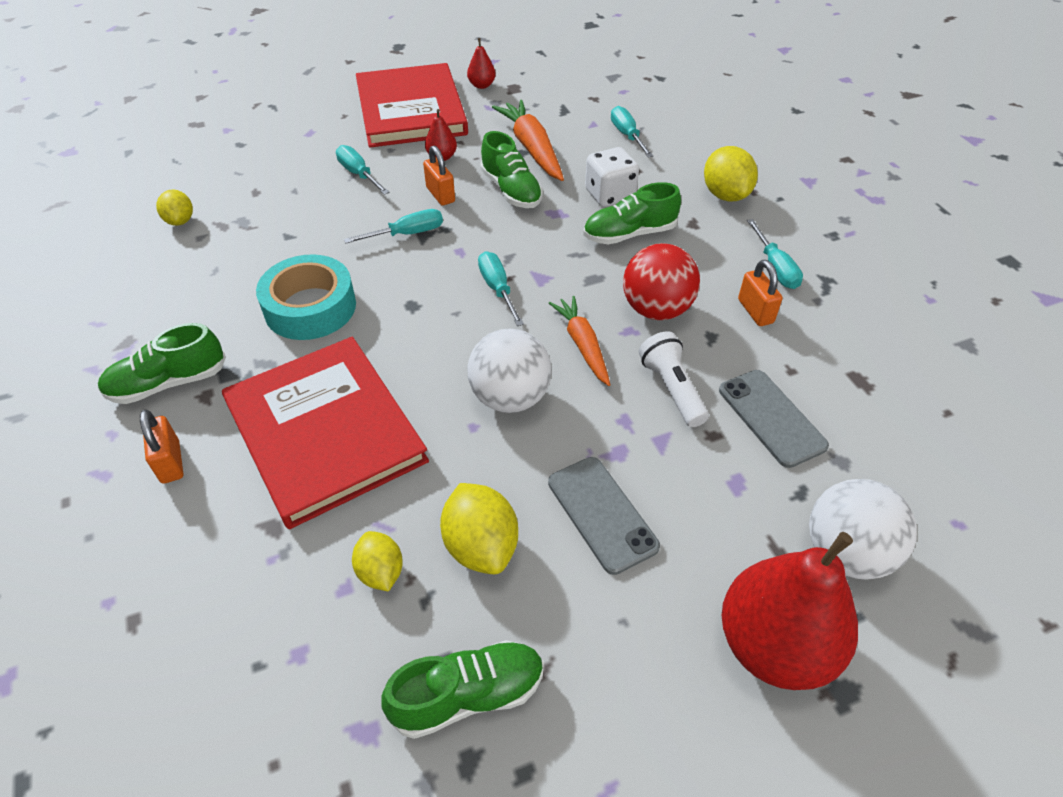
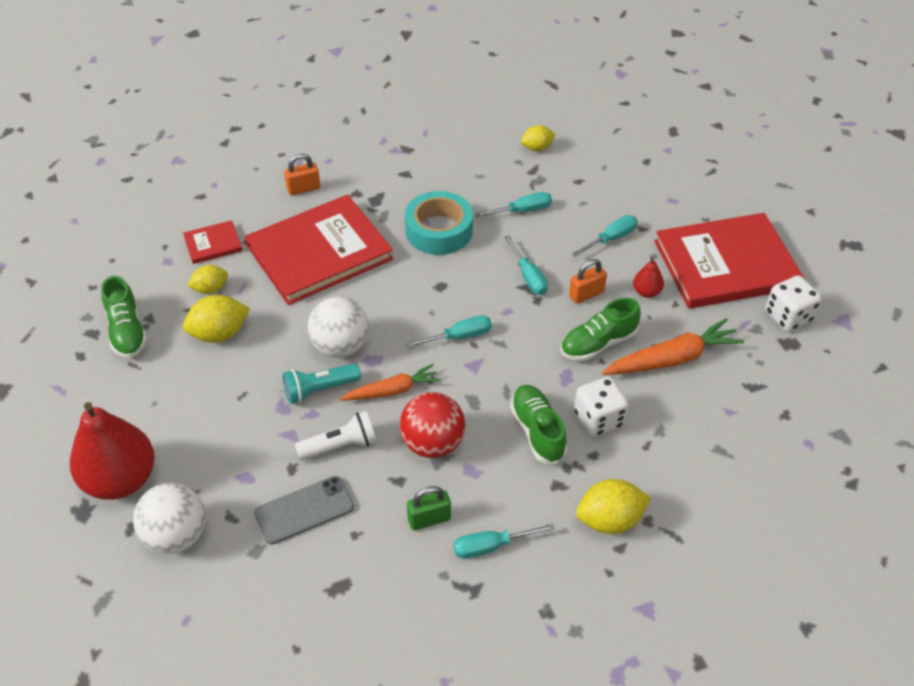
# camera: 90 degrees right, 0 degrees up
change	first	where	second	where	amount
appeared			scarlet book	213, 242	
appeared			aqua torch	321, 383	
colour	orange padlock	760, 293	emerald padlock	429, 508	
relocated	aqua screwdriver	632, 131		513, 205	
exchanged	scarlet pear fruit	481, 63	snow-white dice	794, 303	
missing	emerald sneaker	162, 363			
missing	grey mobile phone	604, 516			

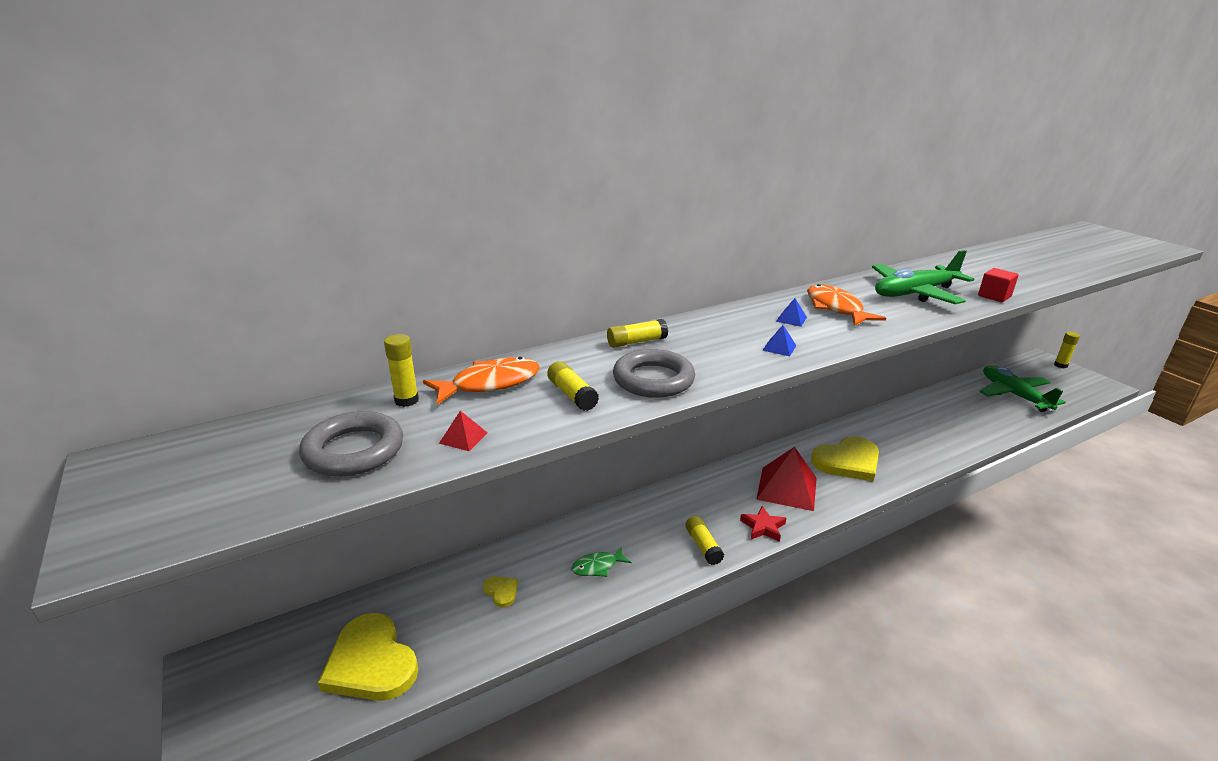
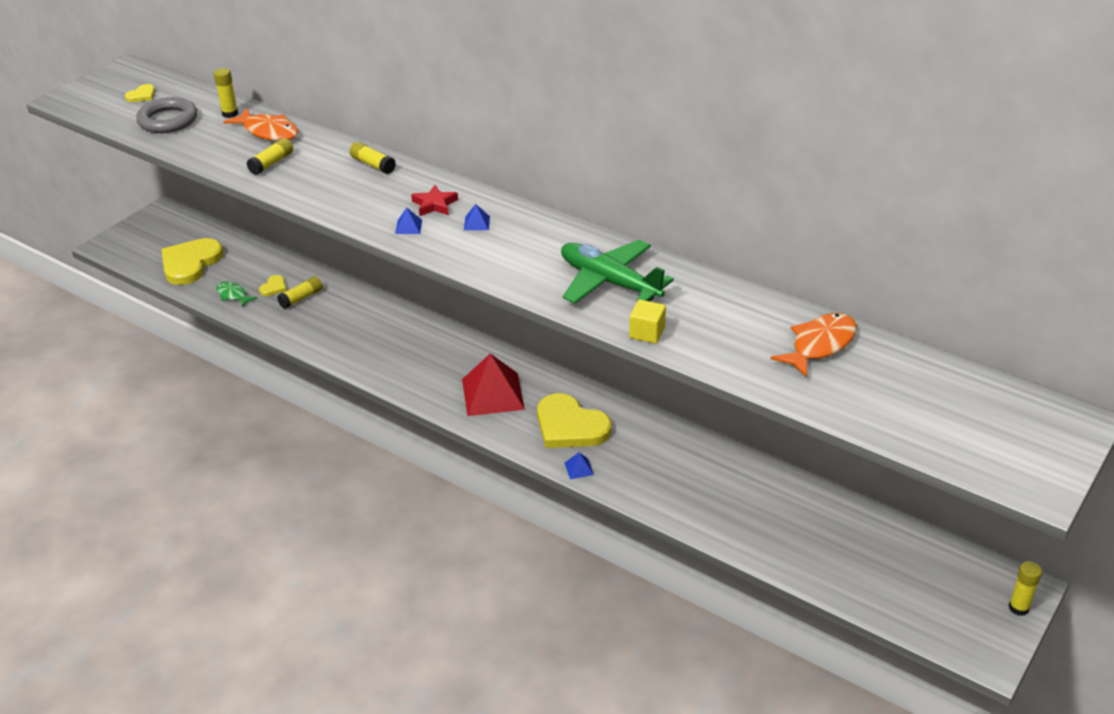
# camera: 65 degrees right, 10 degrees up
change	first	where	second	where	amount
appeared			bright yellow heart	140, 93	
relocated	emerald fish figure	601, 562		236, 294	
relocated	bright yellow glue stick	704, 540		300, 292	
relocated	scarlet star shape	763, 524		434, 200	
appeared			blue solid pyramid	579, 466	
colour	scarlet block	998, 285	bright yellow block	647, 322	
relocated	orange fish figure	846, 305		814, 345	
missing	scarlet solid pyramid	463, 431			
missing	grey ring	654, 373			
missing	emerald plane	1022, 388			

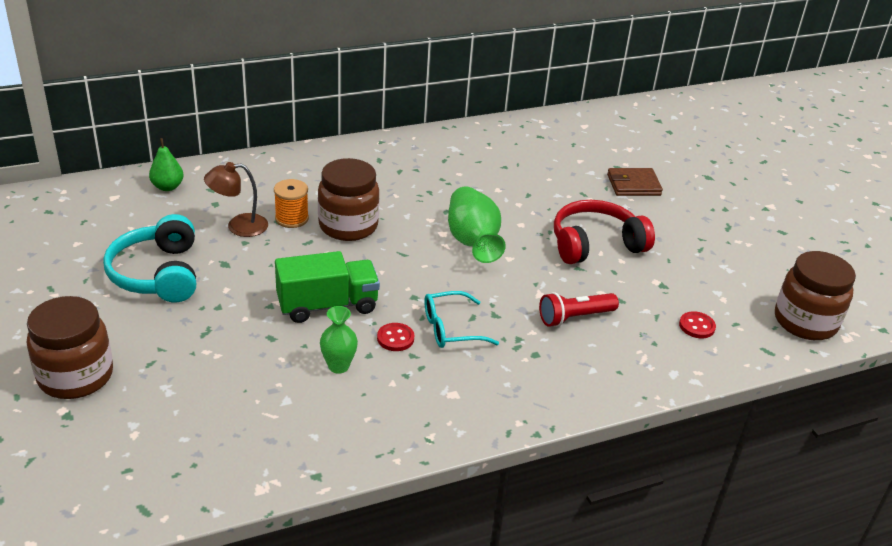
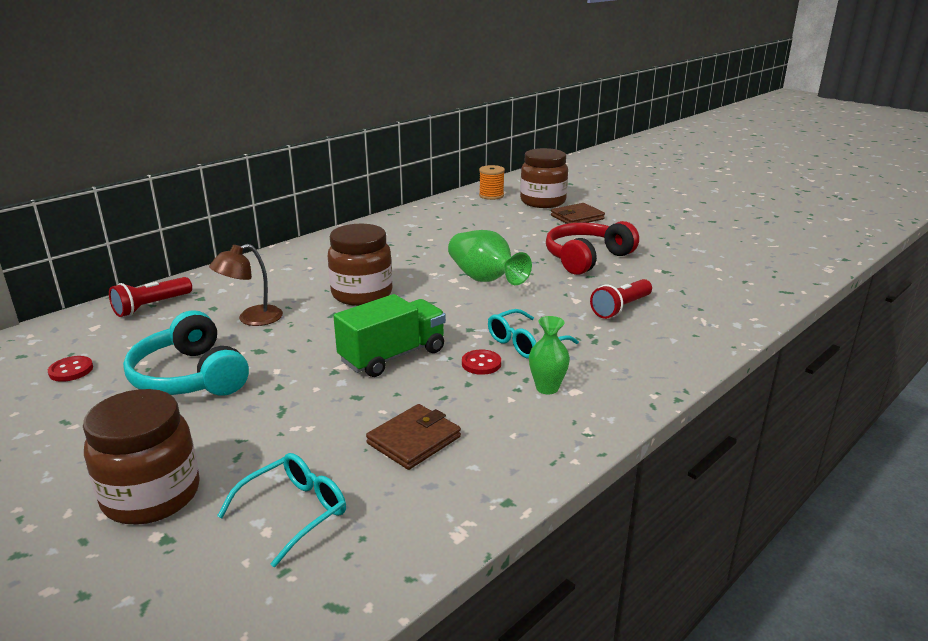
# camera: 20 degrees left, 10 degrees down
change	first	where	second	where	amount
relocated	scarlet sewing button	697, 324		70, 369	
exchanged	emerald pear fruit	166, 164	scarlet torch	150, 297	
appeared			aqua spectacles	281, 510	
appeared			russet card wallet	413, 437	
relocated	orange reel of thread	291, 203		492, 182	
relocated	russet jam jar	815, 295		544, 178	
relocated	emerald vase	339, 340		549, 355	

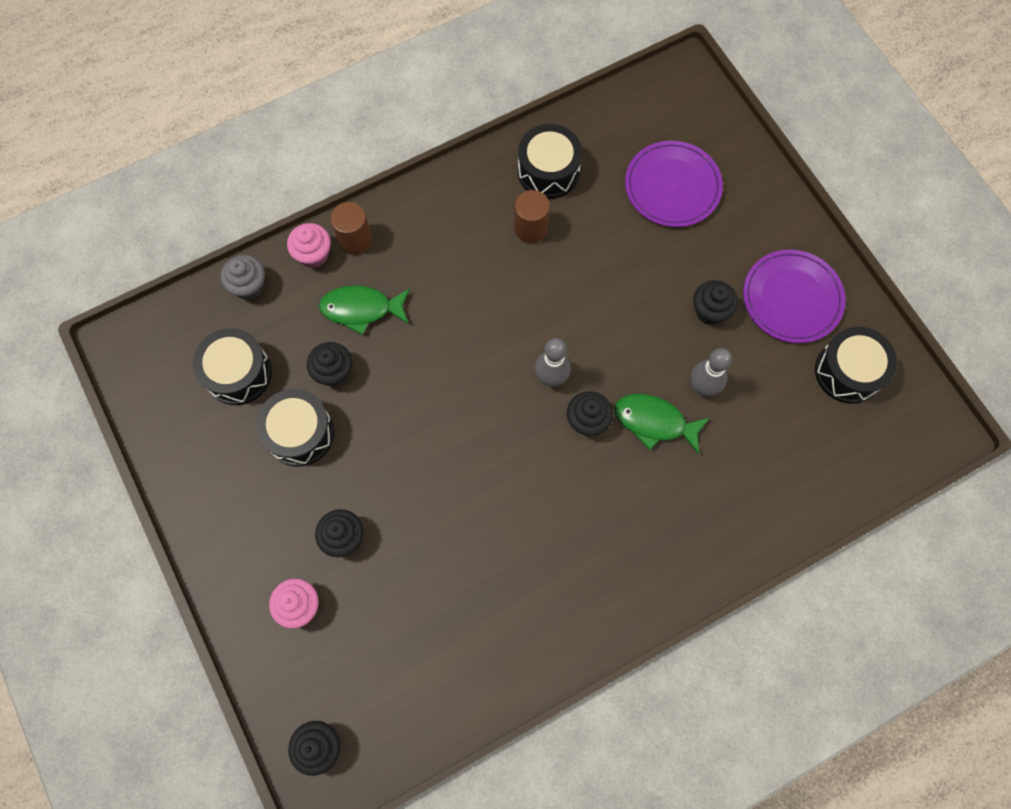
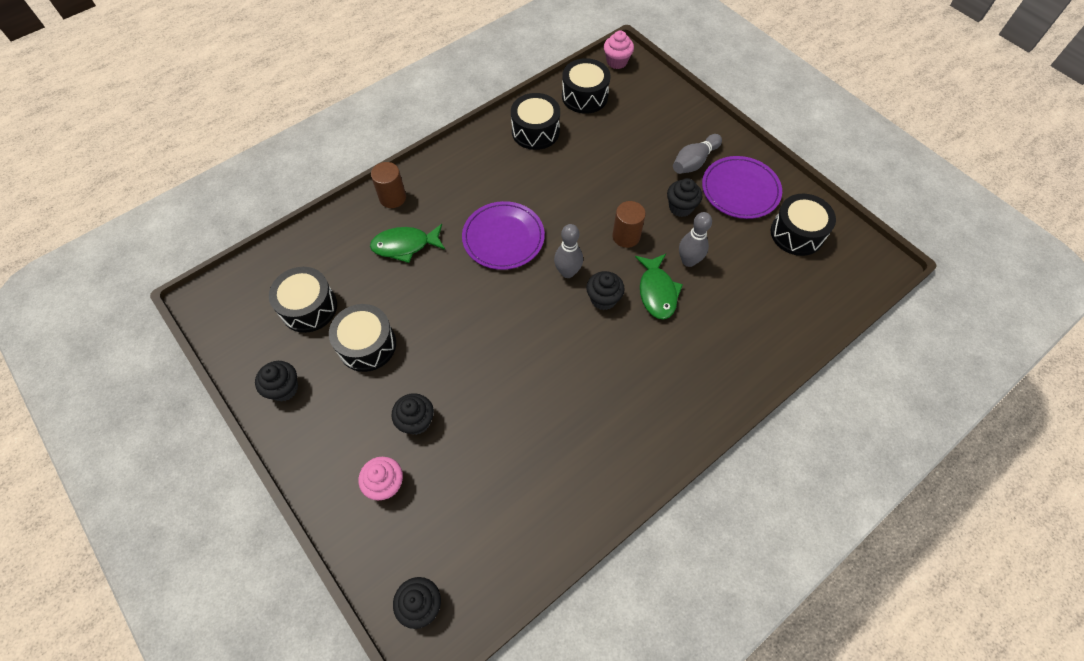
# camera: 10 degrees left, 10 degrees down
change	first	where	second	where	amount
relocated	black cupcake	329, 364		276, 381	
relocated	purple plate	674, 184		503, 235	
appeared			black snare drum	586, 86	
relocated	pink cupcake	309, 245		619, 49	
relocated	russet solid cylinder	532, 216		629, 224	
spun	emerald fish figure	662, 424		659, 287	105 degrees counterclockwise
appeared			grey bowling pin	697, 154	
missing	grey cupcake	243, 277			

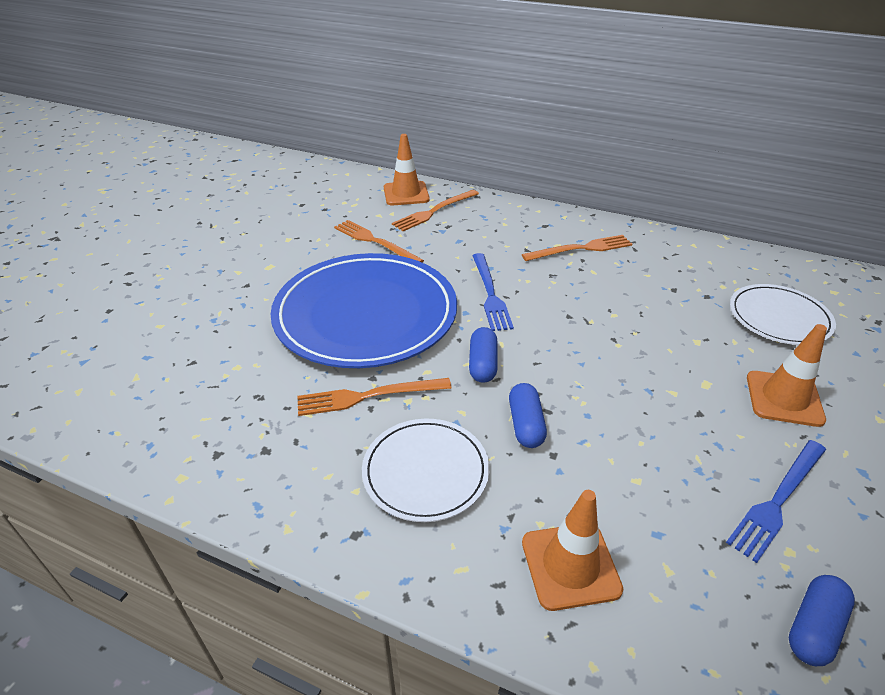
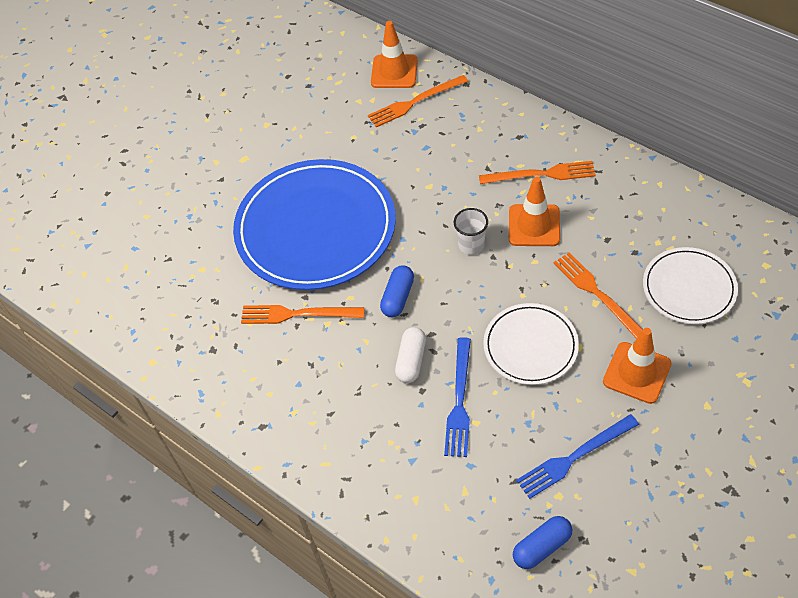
# camera: 20 degrees right, 15 degrees up
change	first	where	second	where	amount
colour	blue pill	528, 415	snow-white pill	410, 355	
relocated	blue dinner fork	493, 292		457, 397	
appeared			snow-white cup	471, 231	
relocated	snow-white plate	425, 470		531, 344	
relocated	orange traffic cone	572, 550		534, 211	
relocated	orange dinner fork	379, 241		598, 295	

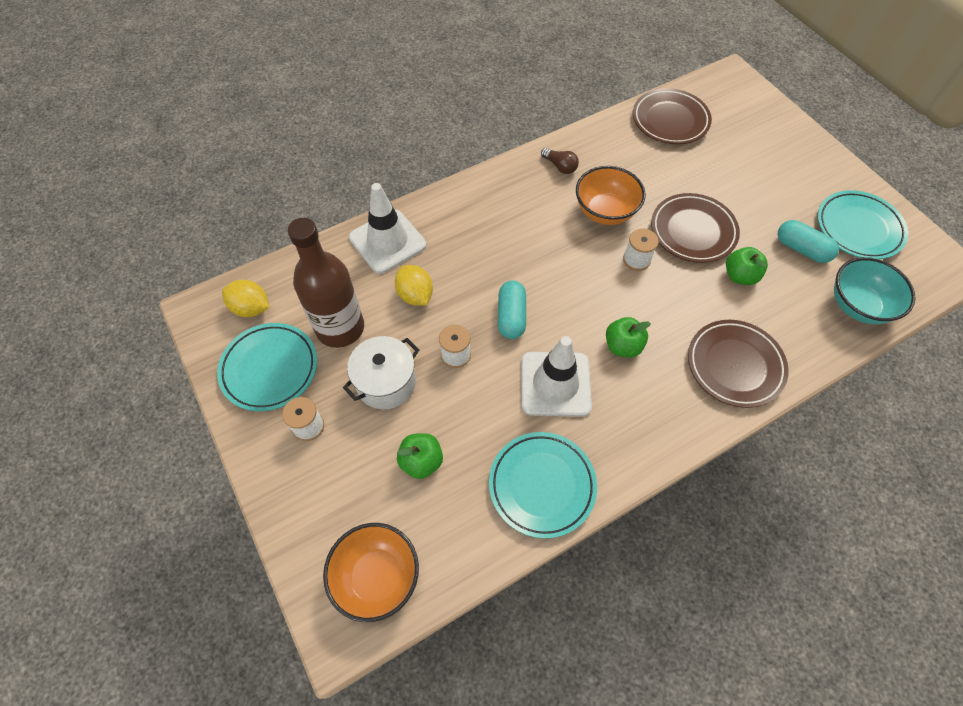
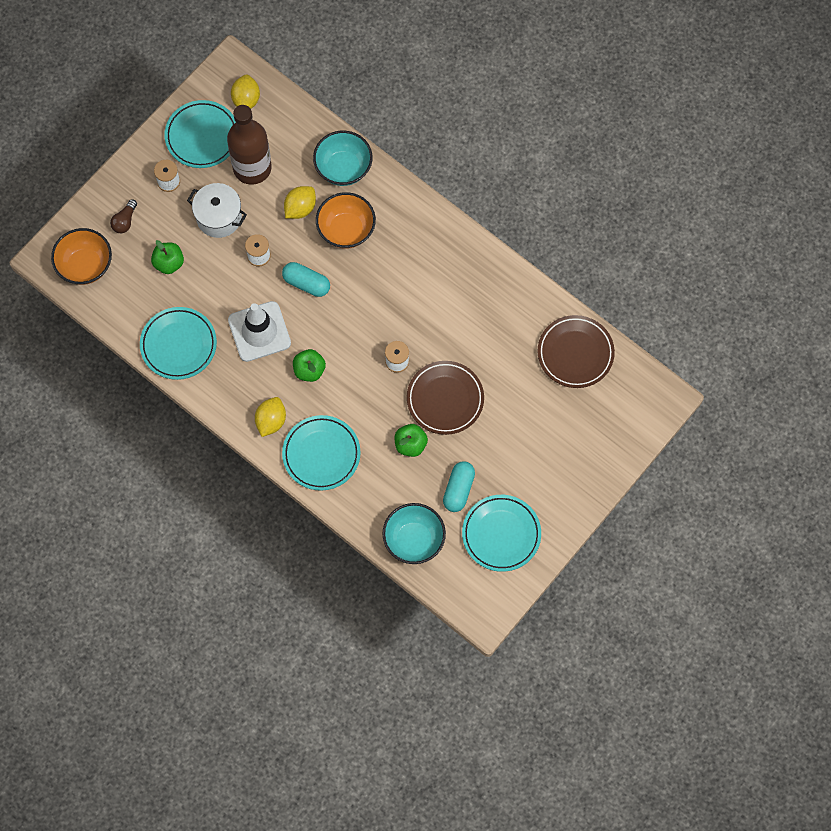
# camera: 70 degrees right, 10 degrees up
change	first	where	second	where	amount
relocated	russet lightbulb	560, 161		123, 216	
appeared			bright yellow toy lemon	270, 417	
spun	aqua pill	512, 309		306, 279	45 degrees clockwise
colour	russet plate	738, 364	aqua plate	321, 453	
exchanged	snow-white traffic cone	387, 228	aqua deep dish	342, 158	
relocated	orange deep dish	611, 195		346, 220	

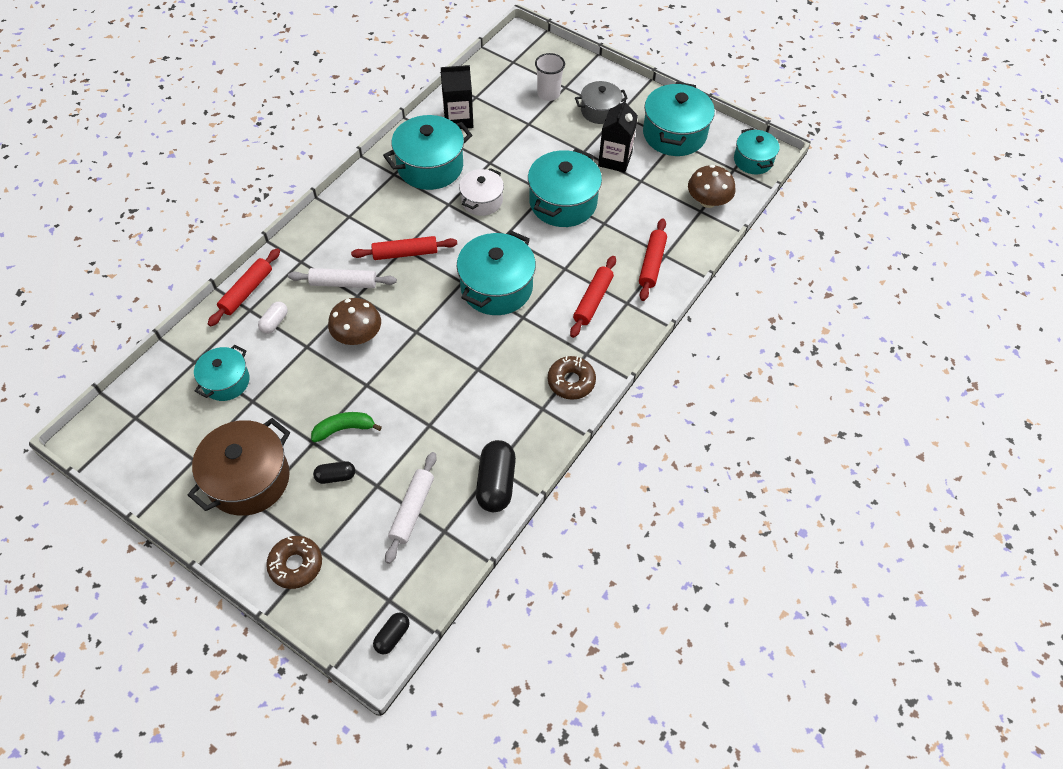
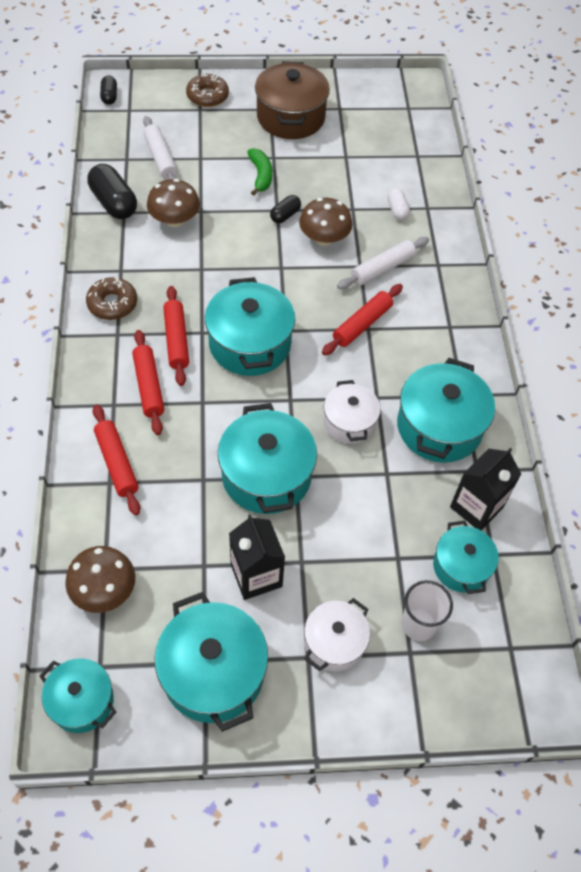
# camera: 140 degrees right, 0 degrees up
change	first	where	second	where	amount
appeared			russet toadstool	173, 203	
relocated	scarlet pastry roller	244, 287		176, 336	
spun	emerald banana	346, 427		259, 172	45 degrees counterclockwise
relocated	black pill	334, 472		285, 209	
colour	grey cooking pot	601, 102	snow-white cooking pot	337, 634	
relocated	aqua cooking pot	222, 373		466, 557	

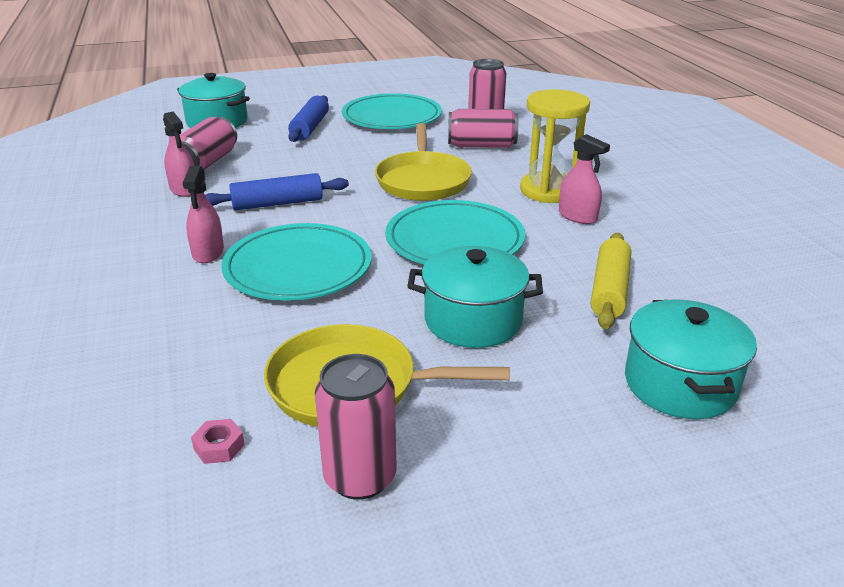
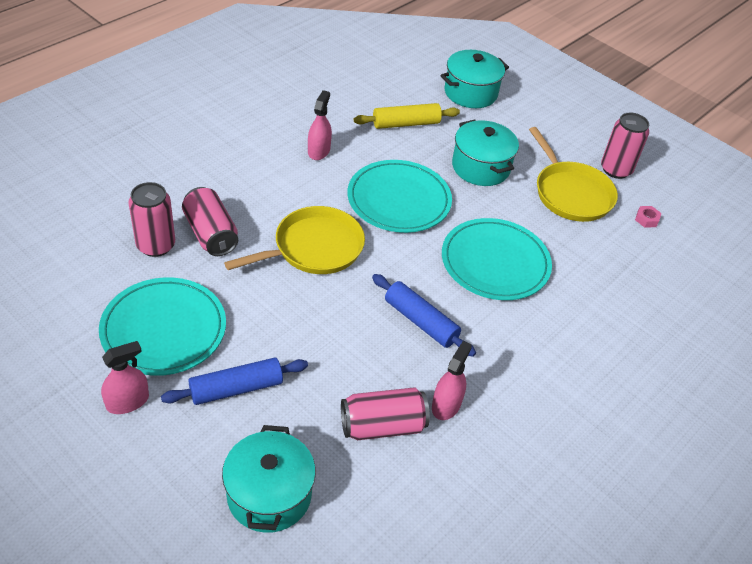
# camera: 125 degrees left, 15 degrees up
change	first	where	second	where	amount
relocated	pink spray bottle	203, 214		125, 377	
missing	bright yellow sand timer	555, 146			

